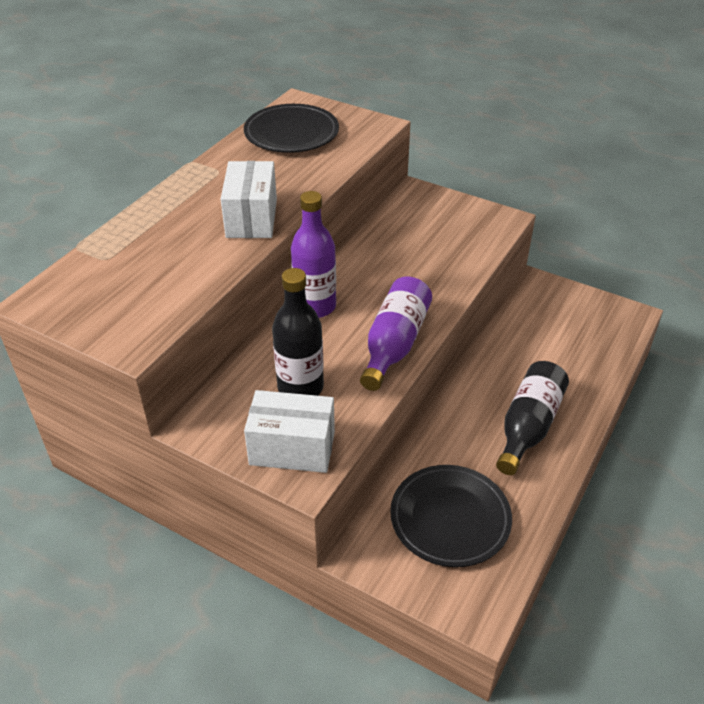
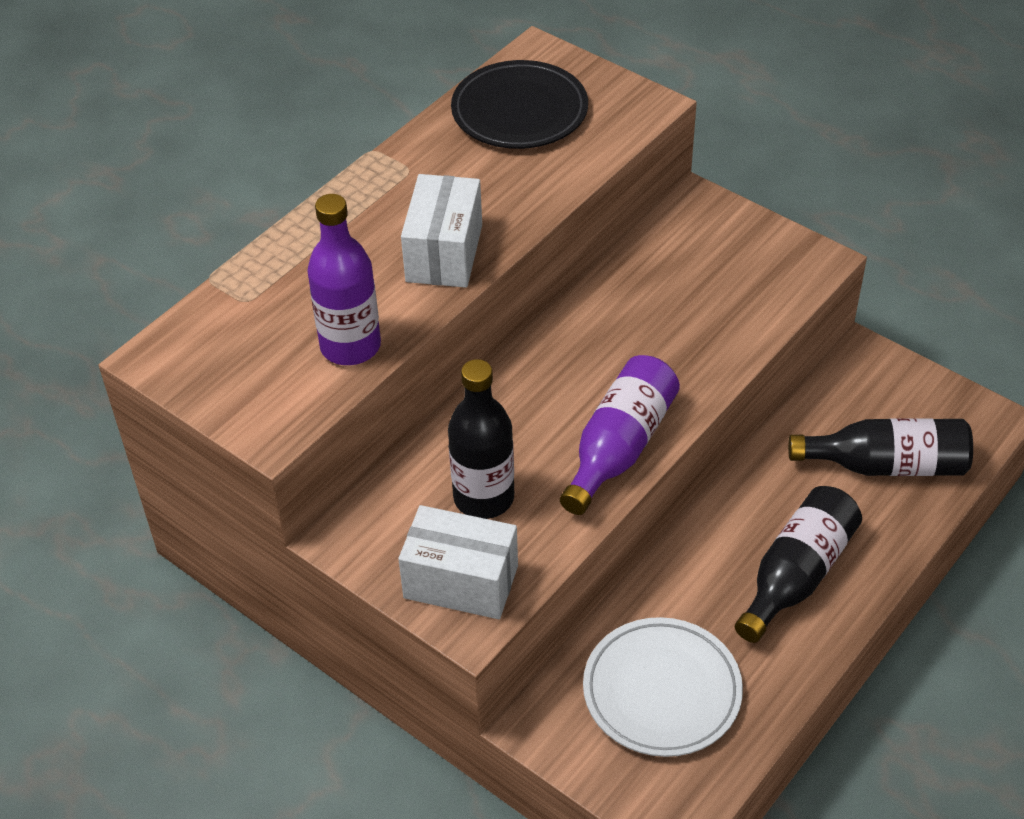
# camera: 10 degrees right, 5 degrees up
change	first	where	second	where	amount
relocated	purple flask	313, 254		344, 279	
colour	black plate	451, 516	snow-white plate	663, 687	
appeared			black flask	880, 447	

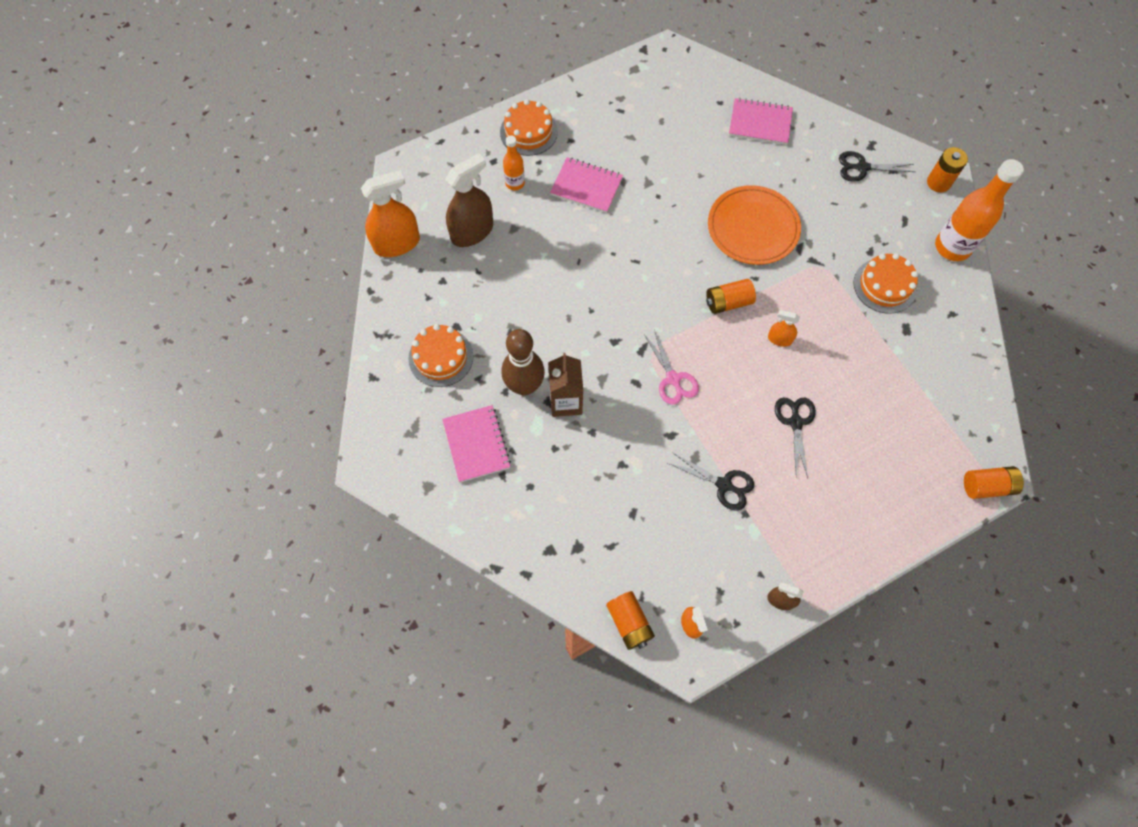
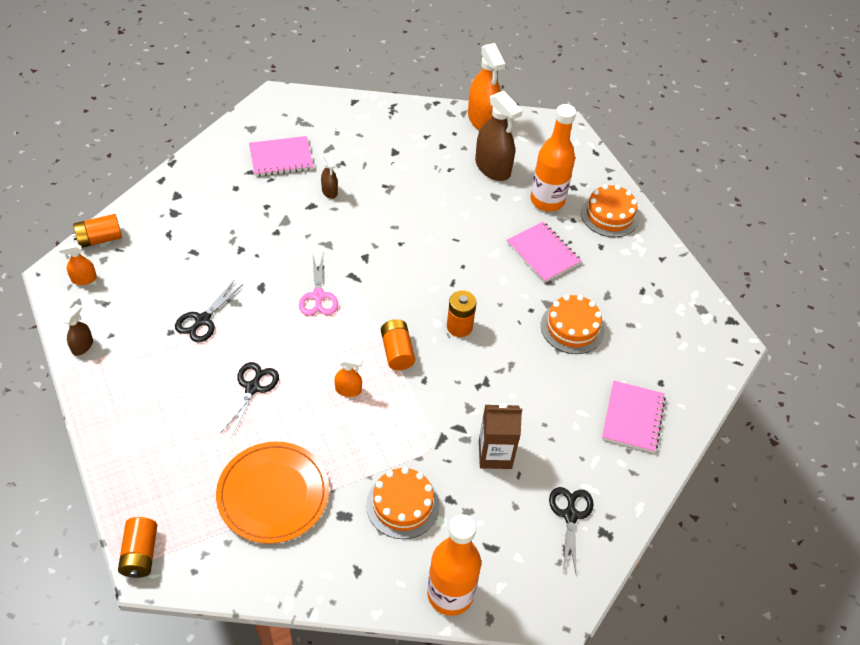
# camera: 90 degrees right, 15 degrees down
change	first	where	second	where	amount
relocated	orange plate	754, 225		272, 492	
spun	black shears	795, 438		249, 399	75 degrees counterclockwise
spun	pink shears	671, 367		318, 285	75 degrees counterclockwise
exchanged	russet bowling pin	523, 362	russet spray bottle	329, 177	
spun	orange spray bottle	784, 328		348, 376	75 degrees clockwise
relocated	orange battery	947, 169		461, 313	
relocated	russet milk carton	565, 385		500, 436	
spun	pink exercise book	586, 185		544, 252	60 degrees counterclockwise
size	orange flask	514, 163		553, 157	x1.84
relocated	orange gateau	440, 355		572, 324	

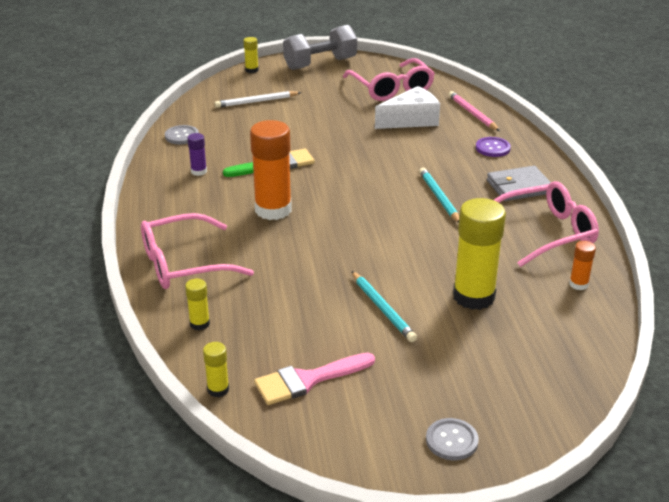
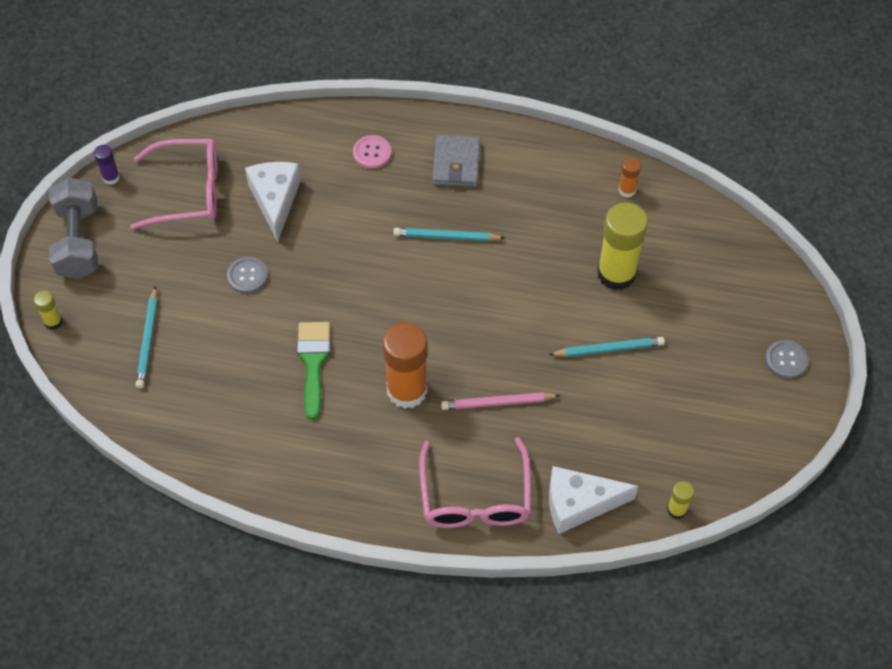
# camera: 70 degrees left, 25 degrees up
change	first	where	second	where	amount
relocated	purple glue stick	197, 154		107, 165	
colour	snow-white wooden pencil	258, 99	aqua wooden pencil	147, 337	
relocated	grey sewing button	182, 134		247, 275	
colour	purple sewing button	493, 147	pink sewing button	372, 152	
relocated	pink wooden pencil	474, 111		501, 401	
exchanged	bright yellow glue stick	197, 304	snow-white cheese	593, 500	
missing	pink paintbrush	314, 379			
missing	pink spectacles	546, 224			

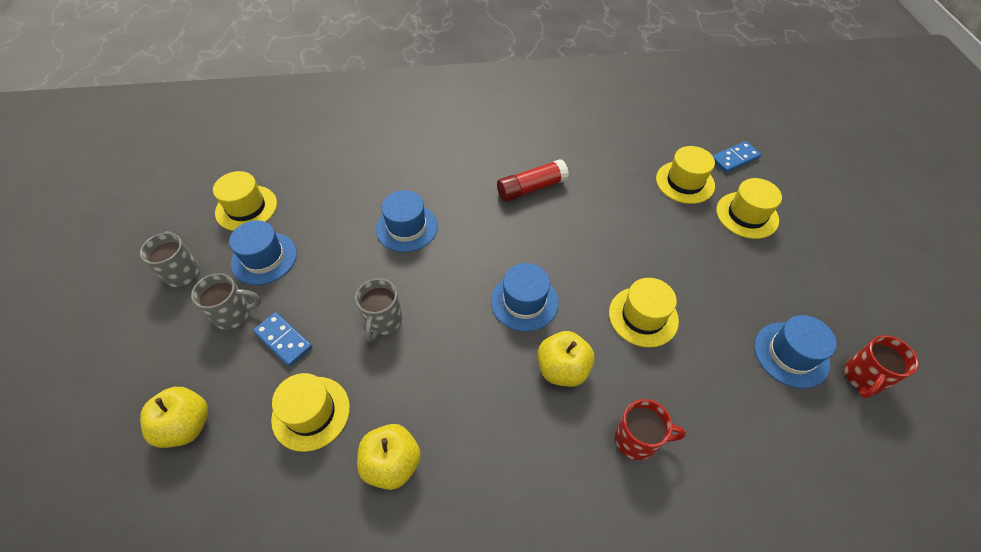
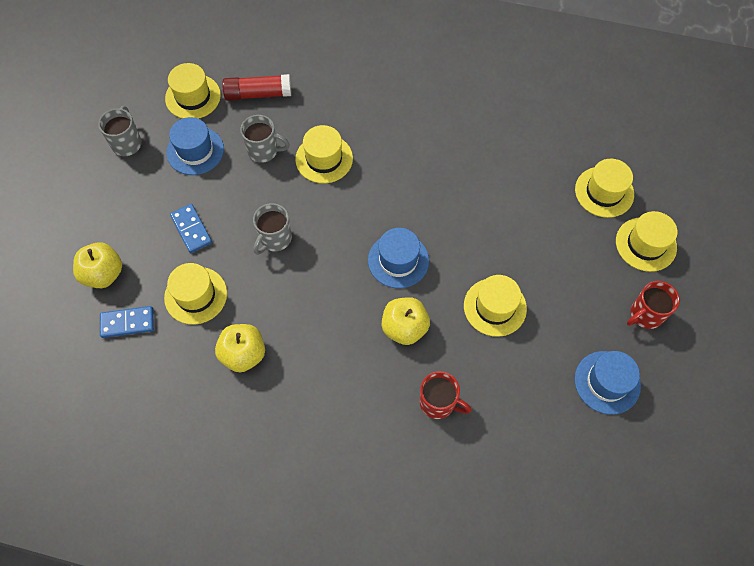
# camera: 20 degrees right, 10 degrees up
change	first	where	second	where	amount
relocated	blue domino tile	736, 157		127, 322	
relocated	scarlet glue stick	533, 180		256, 87	
relocated	grey mug	226, 301		265, 139	
colour	blue top hat	407, 221	bright yellow top hat	324, 154	
relocated	scarlet mug	881, 366		653, 305	

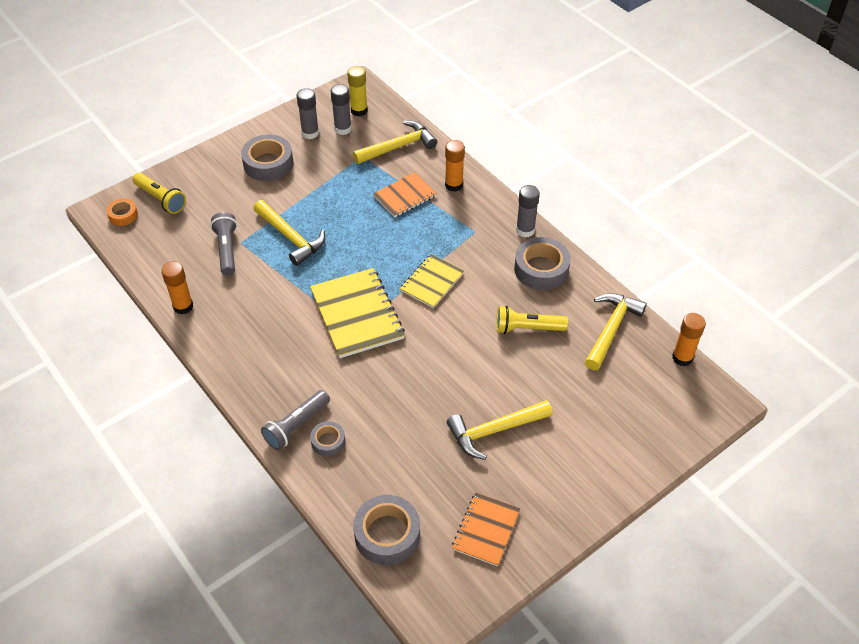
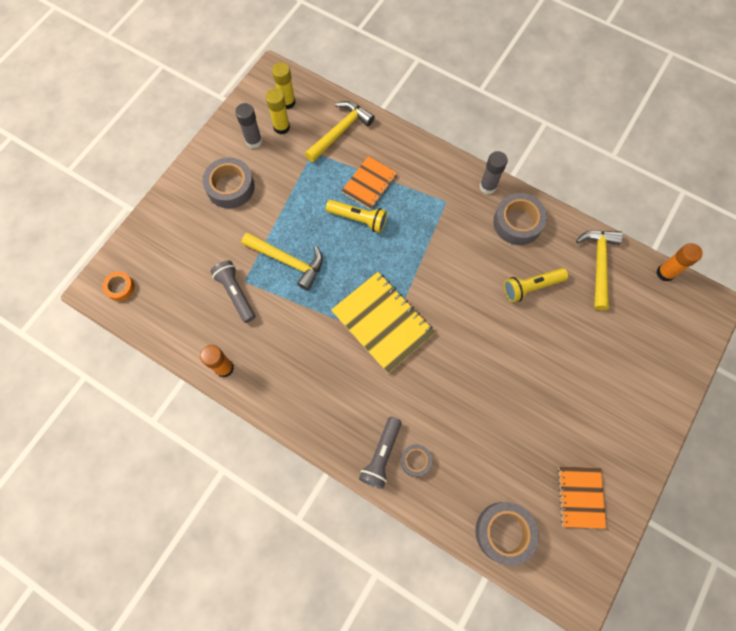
# camera: 20 degrees left, 20 degrees up
change	first	where	second	where	amount
colour	grey glue stick	341, 109	bright yellow glue stick	278, 111	
relocated	bright yellow torch	159, 193		356, 216	
missing	bright yellow exercise book	432, 281			
missing	orange glue stick	455, 166			
missing	bright yellow carpenter's hammer	500, 430			

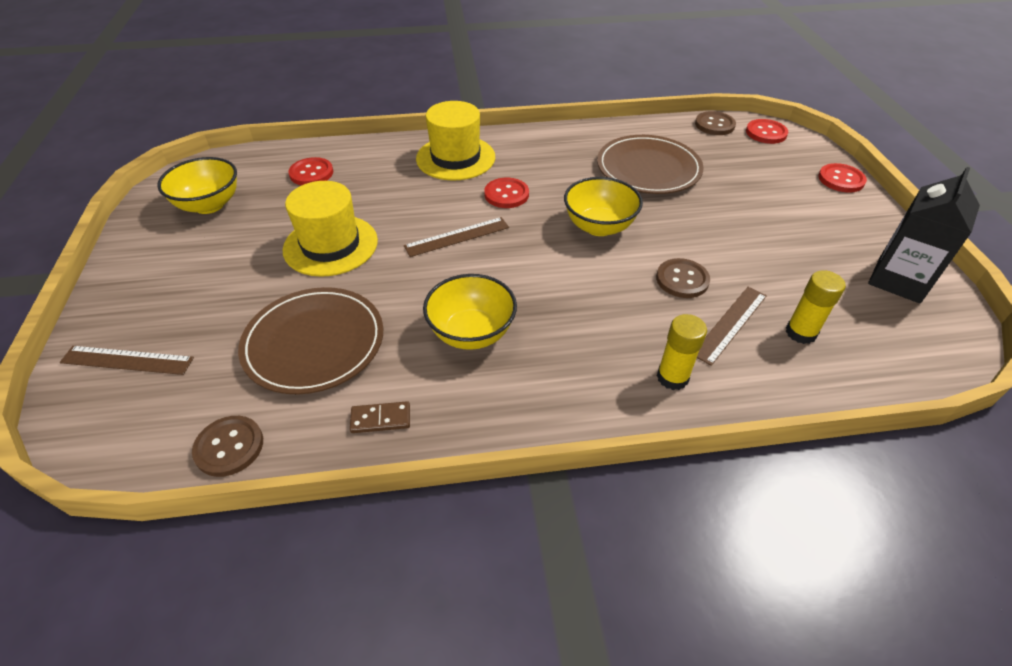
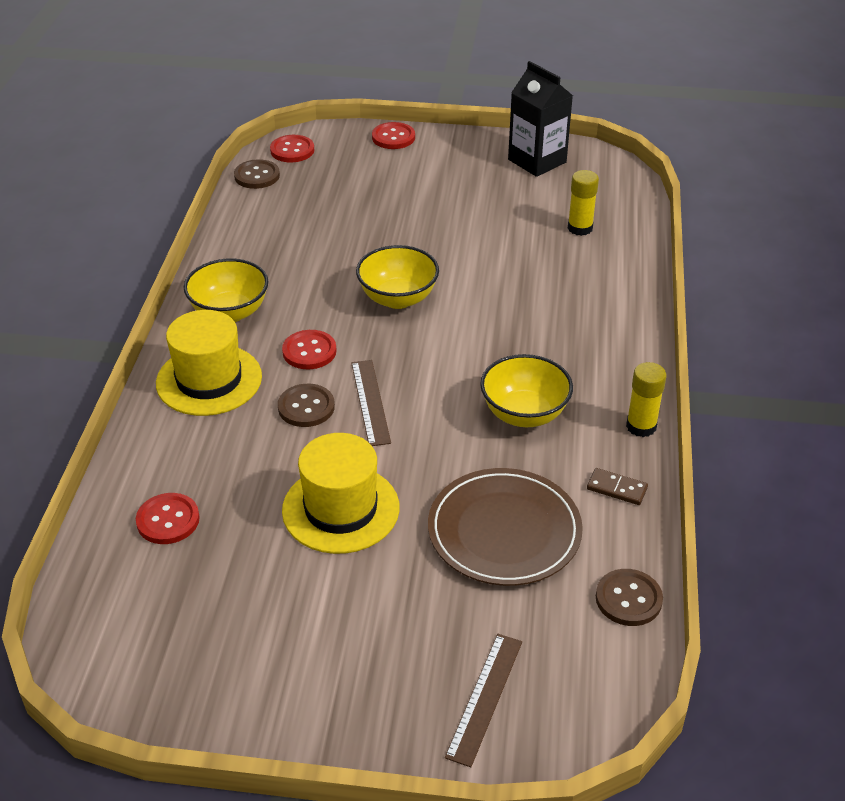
# camera: 75 degrees left, 5 degrees down
change	first	where	second	where	amount
relocated	bright yellow deep dish	197, 185		226, 290	
relocated	russet sewing button	683, 278		306, 405	
spun	russet domino tile	380, 417		617, 486	75 degrees counterclockwise
relocated	bright yellow glue stick	682, 352		646, 399	
missing	russet plate	650, 164			
missing	russet ruler	732, 326			

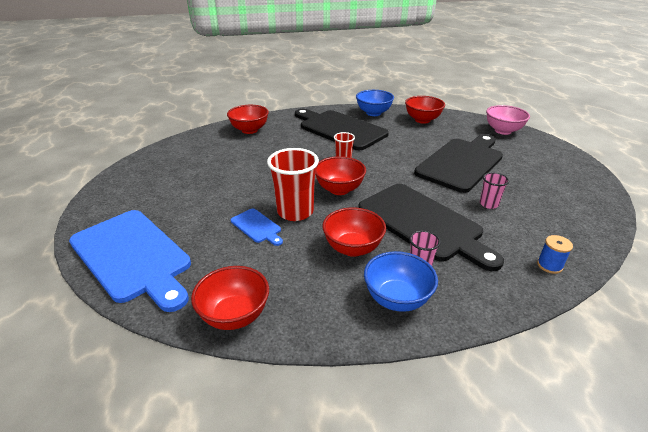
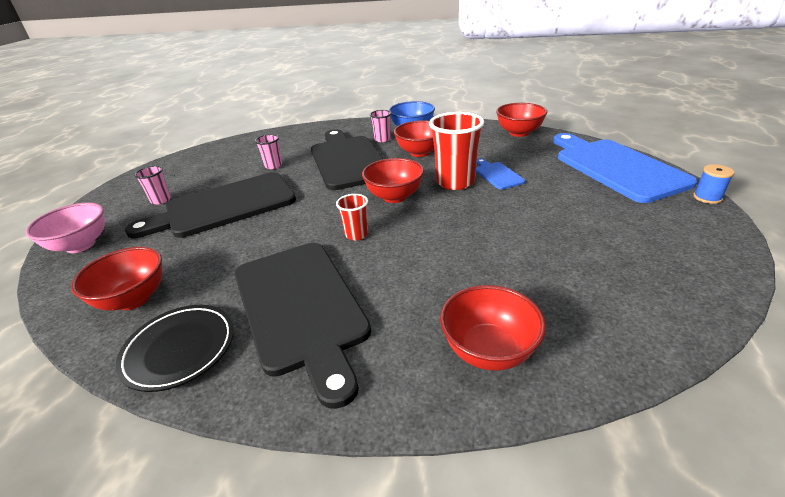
# camera: 155 degrees left, 0 degrees up
change	first	where	second	where	amount
exchanged	blue deep dish	375, 103	black plate	175, 348	
appeared			pink cup	152, 185	
relocated	blue reel of thread	555, 254		713, 184	

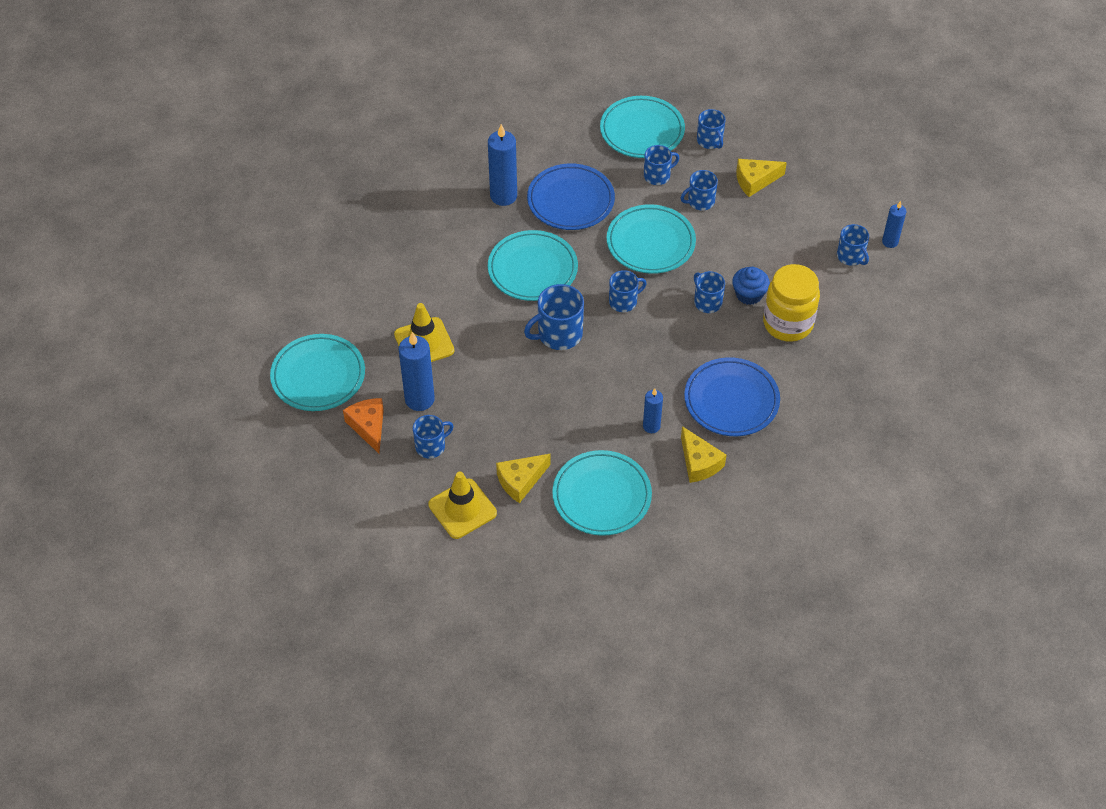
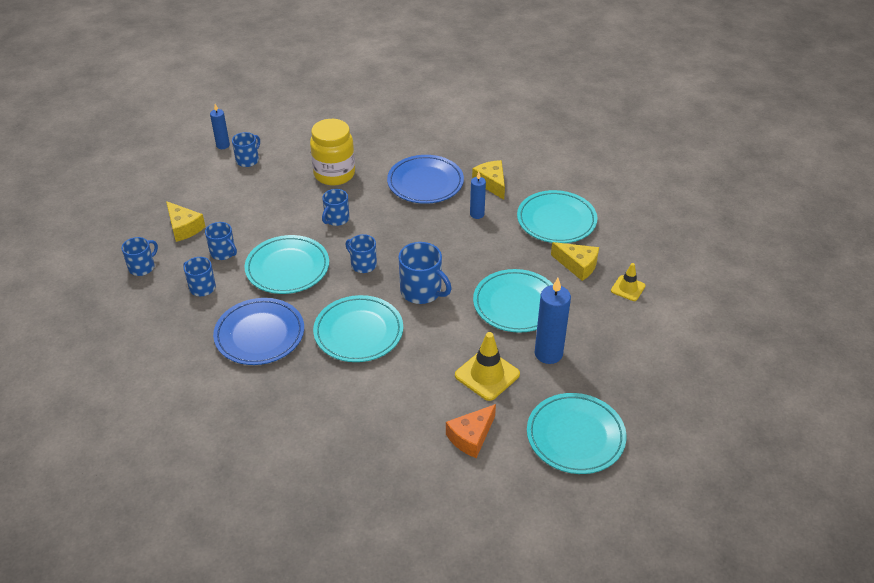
# camera: 115 degrees left, 10 degrees down
change	first	where	second	where	amount
relocated	orange cheese	363, 425		471, 431	
spun	bright yellow cheese	703, 454		488, 180	60 degrees counterclockwise
relocated	aqua plate	642, 127		513, 301	
size	bright yellow traffic cone	462, 505		628, 282	x0.61
missing	blue mug	433, 436			
missing	blue wax candle	502, 165			
missing	blue cupcake	751, 286			

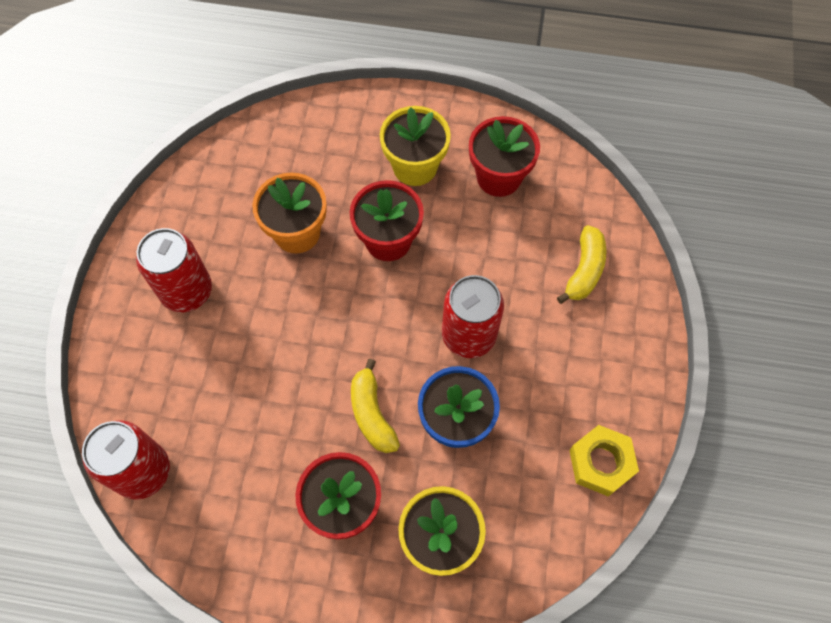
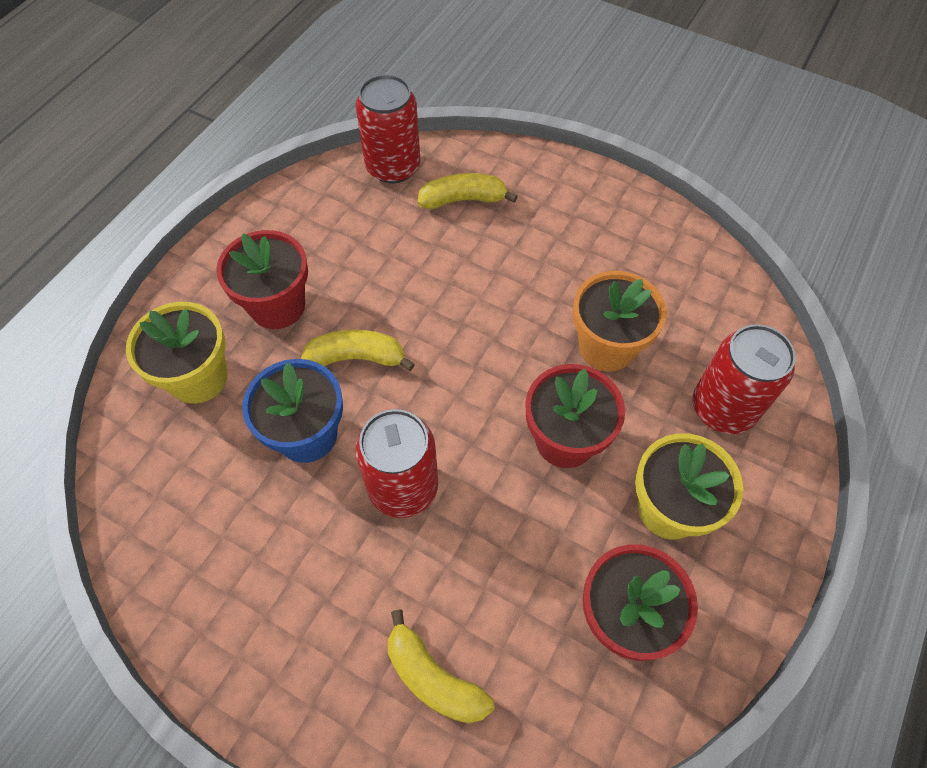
# camera: 110 degrees right, 5 degrees down
change	first	where	second	where	amount
appeared			bright yellow banana	468, 191	
relocated	scarlet can	174, 270		744, 379	
missing	bright yellow hex nut	604, 461			

